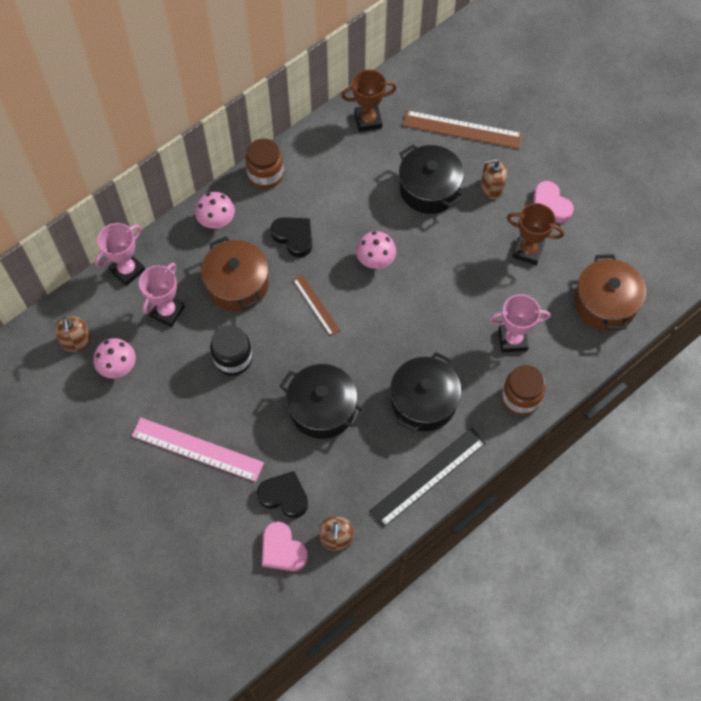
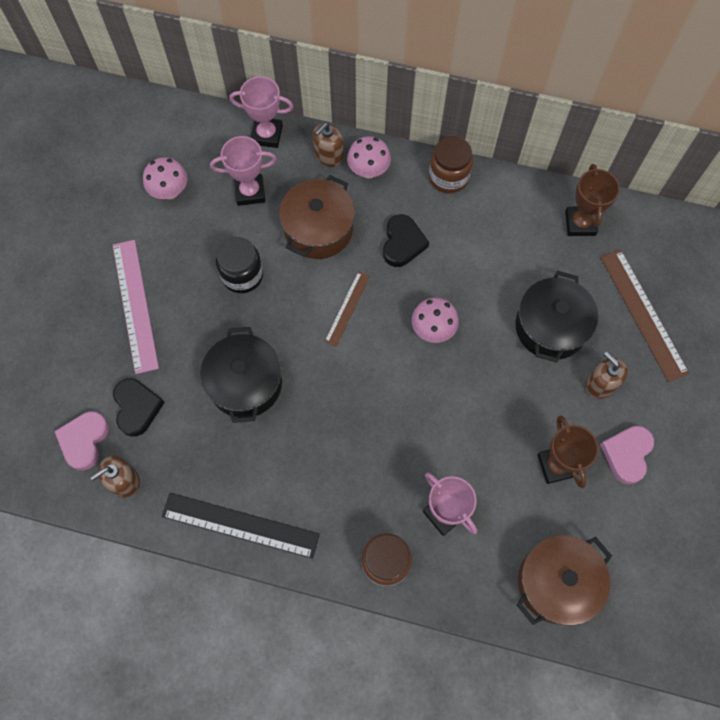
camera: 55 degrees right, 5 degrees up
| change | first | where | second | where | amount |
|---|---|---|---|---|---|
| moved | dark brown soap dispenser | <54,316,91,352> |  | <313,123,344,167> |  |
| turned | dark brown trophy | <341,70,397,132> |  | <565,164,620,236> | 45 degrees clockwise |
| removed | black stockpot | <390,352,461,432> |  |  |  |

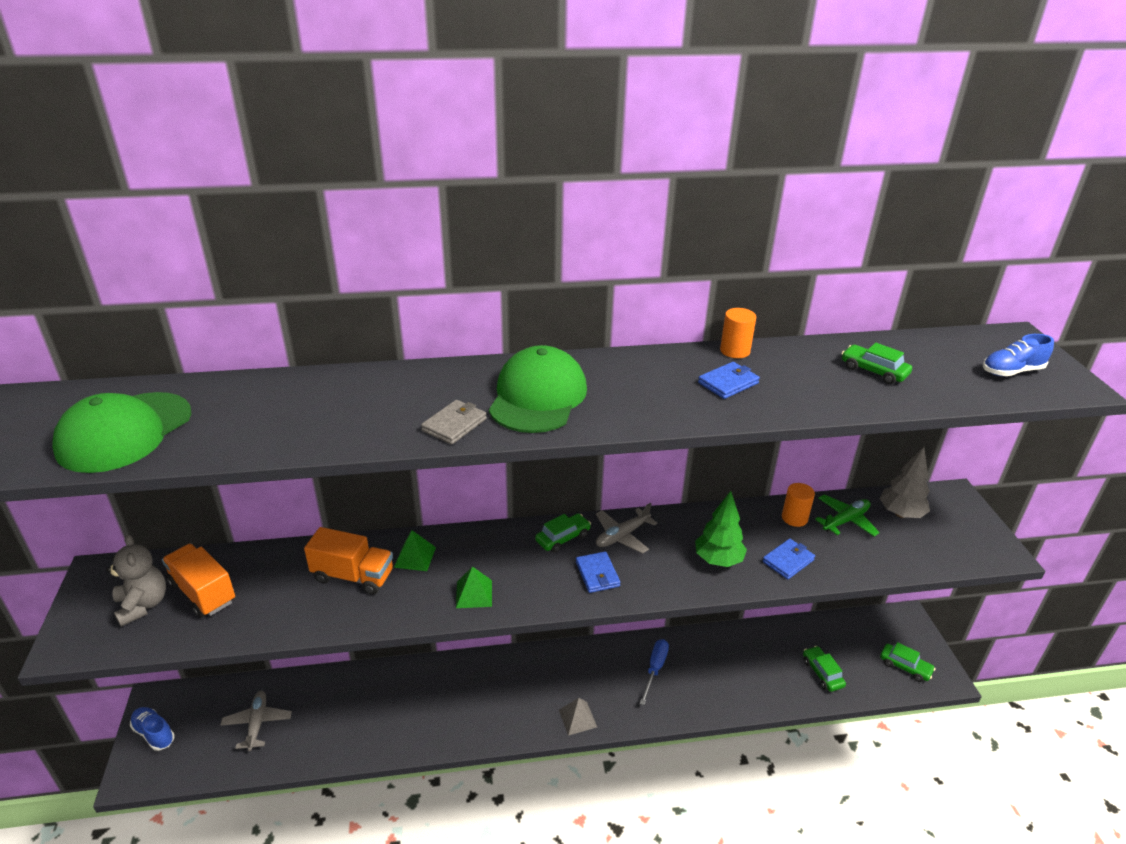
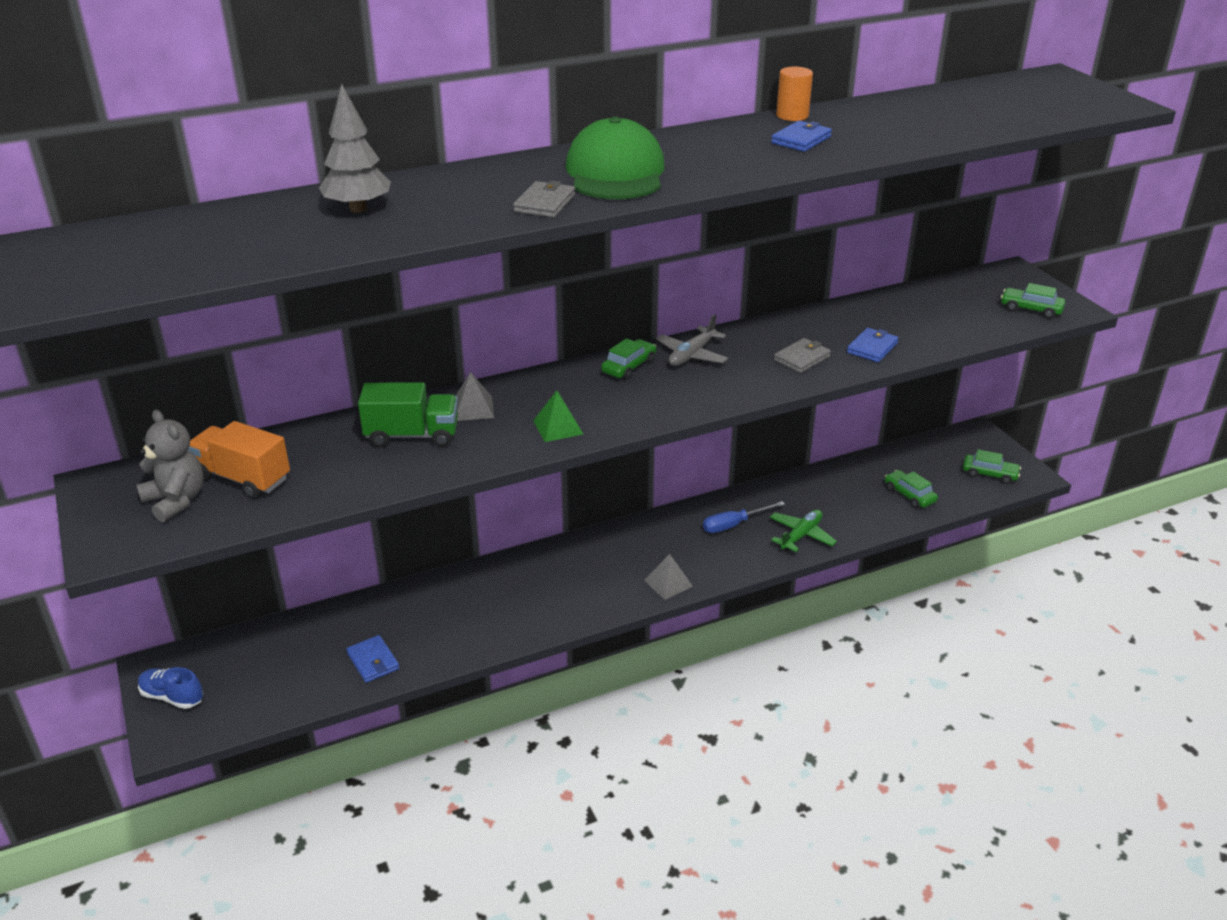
camera: 15 degrees left, 0 degrees up
| change | first | where | second | where | amount |
|---|---|---|---|---|---|
| moved | grey tree | <880,447,930,518> |  | <319,84,391,213> |  |
| moved | cobalt wallet | <576,551,621,593> |  | <346,635,399,683> |  |
| recoloured | orange-coloured toy truck | <304,527,393,595> | emerald toy truck | <358,382,458,447> |  |
| recoloured | emerald pyramid shape | <394,530,436,571> | grey pyramid shape | <456,372,494,421> |  |
| turned | cobalt screwdriver | <640,639,669,705> |  | <703,501,785,533> | 120 degrees counterclockwise |
| moved | emerald toy plane | <815,494,880,537> |  | <770,509,837,552> |  |
| replaced | emerald tree | <695,491,747,567> | grey wallet | <774,338,831,373> |  |
| moved | emerald automobile | <842,343,912,384> |  | <1001,283,1065,318> |  |
| removed | emerald cap | <52,392,192,473> |  |  |  |
| removed | grey toy plane | <221,691,292,751> |  |  |  |
| removed | orange-coloured solid cylinder | <782,483,815,527> |  |  |  |
| removed | cobalt shoe | <983,334,1054,376> |  |  |  |

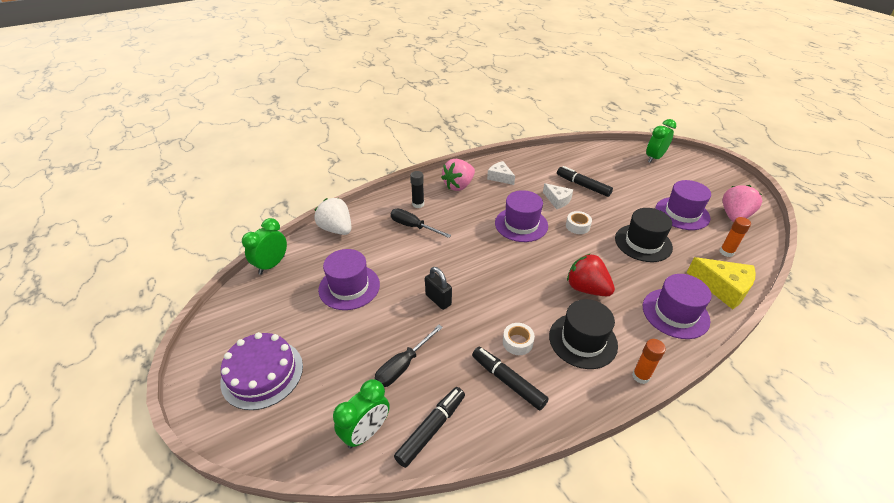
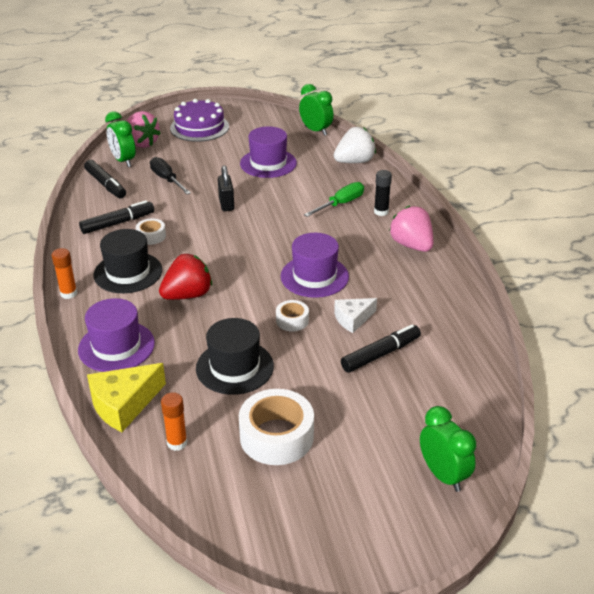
camera: 105 degrees right, 5 degrees down
| change | first | where | second | where | amount |
|---|---|---|---|---|---|
| moved | rose-pink berry | <722,185,762,222> |  | <126,111,161,148> |  |
| turned | black padlock | <425,267,452,310> |  | <218,165,234,211> | 75 degrees counterclockwise |
| replaced | purple hat | <656,180,711,230> | white tape | <239,389,314,465> |  |
| recoloured | black screwdriver | <390,209,451,238> | emerald screwdriver | <304,182,364,217> |  |
| removed | white piece of cheese | <487,161,515,185> |  |  |  |

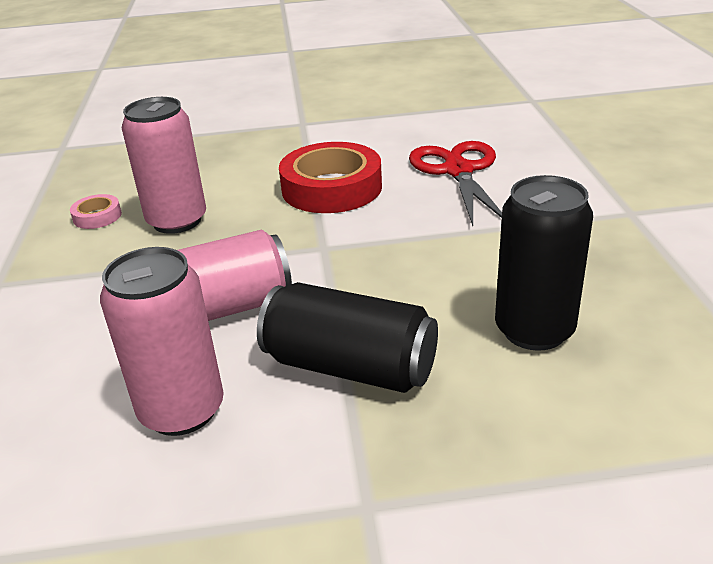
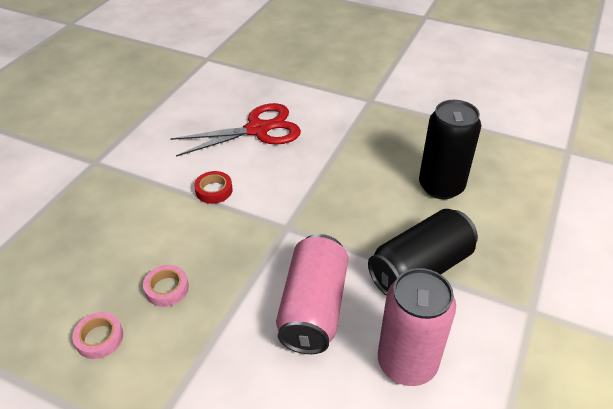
camera: 60 degrees left, 10 degrees up
| change | first | where | second | where | amount |
|---|---|---|---|---|---|
| replaced | rose-pink soda can | <122,97,206,234> | rose-pink tape | <143,265,189,307> |  |
| turned | scarlet scissors | <409,141,502,226> |  | <170,103,301,157> | 135 degrees clockwise |
| resized | scarlet tape | <279,142,382,213> |  | <194,171,233,204> | x0.45 |

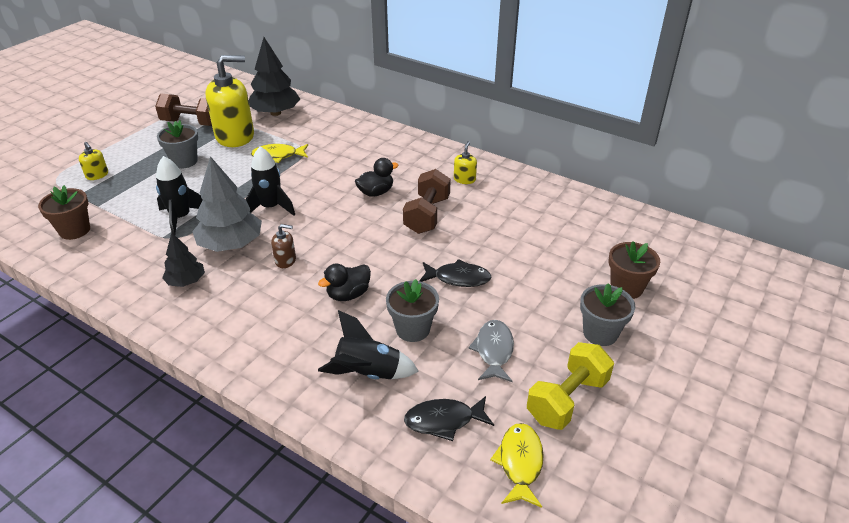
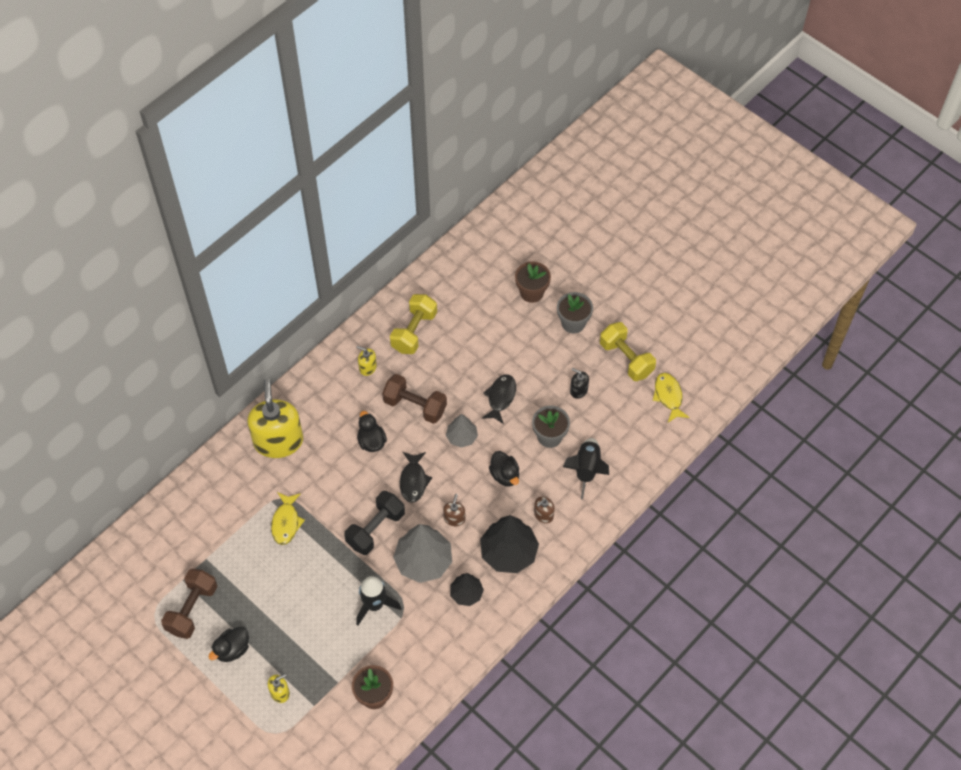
camera: 80 degrees left, 20 degrees up
| change | first | where | second | where | amount |
|---|---|---|---|---|---|
| added |  |  | black toy duck | <209,627,249,662> |  |
| moved | yellow soap dispenser | <206,55,254,147> |  | <247,379,303,458> |  |
| replaced | black spaceship | <246,146,295,216> | black hand weight | <344,491,405,555> |  |
| added |  |  | yellow hand weight | <390,294,437,354> |  |
| moved | black toy fish | <404,396,494,441> |  | <400,452,432,503> |  |
| added |  |  | grey tree | <446,414,478,448> |  |
| moved | black tree | <249,37,300,116> |  | <480,515,539,573> |  |
| added |  |  | dark brown soap dispenser | <534,496,555,523> |  |
| replaced | grey toy fish | <468,320,514,382> | black soap dispenser | <570,368,589,399> |  |
| turned | yellow toy fish | <490,423,544,508> |  | <652,373,690,422> | 60 degrees clockwise |
| removed | grey flower pot | <157,120,198,169> |  |  |  |

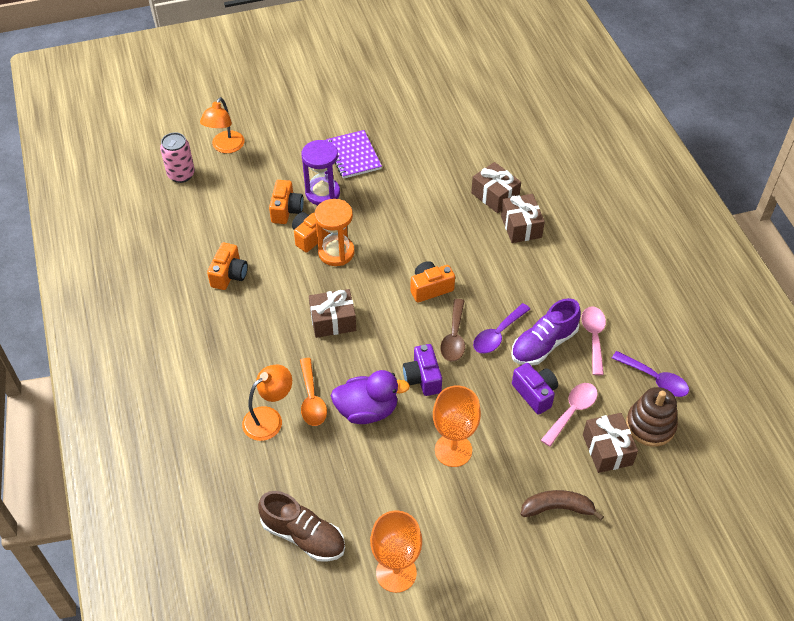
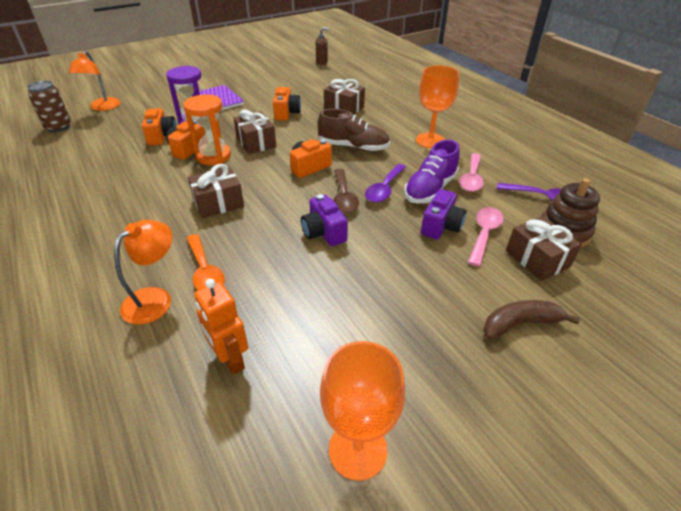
camera: 15 degrees left, 10 degrees down
| change | first | where | second | where | amount |
|---|---|---|---|---|---|
| recoloured | rose-pink soda can | <160,132,195,183> | dark brown soda can | <27,80,71,132> |  |
| added |  |  | orange-coloured robot figure | <194,279,248,375> |  |
| moved | dark brown present | <501,194,545,243> |  | <233,110,276,154> |  |
| moved | orange-coloured camera | <207,243,248,290> |  | <273,87,301,120> |  |
| added |  |  | dark brown soap dispenser | <315,27,330,65> |  |
| moved | dark brown shoe | <258,491,345,562> |  | <317,109,390,151> |  |
| moved | orange-coloured goblet | <433,386,481,467> |  | <416,65,459,148> |  |
| turned | purple camera | <512,363,558,414> |  | <421,189,466,239> | 75 degrees clockwise |
| turned | rose-pink tablespoon | <581,306,606,375> |  | <459,153,484,192> | 150 degrees counterclockwise |
| removed | purple toy duck | <331,370,410,424> |  |  |  |

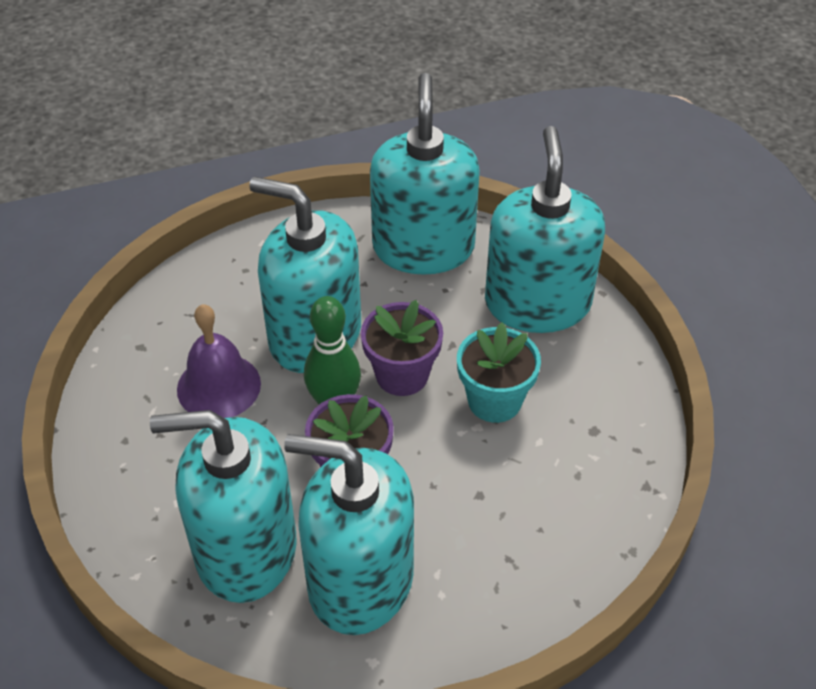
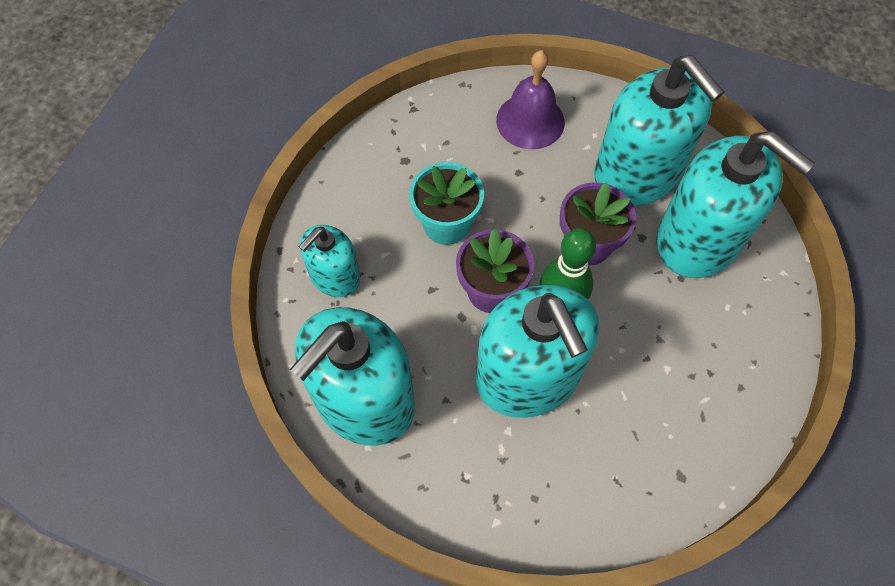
camera: 140 degrees left, 15 degrees up
| change | first | where | second | where | amount |
|---|---|---|---|---|---|
| resized | aqua soap dispenser | <485,126,605,333> |  | <299,225,360,297> | x0.55 |
| moved | purple hand bell | <177,304,261,418> |  | <496,50,565,149> |  |

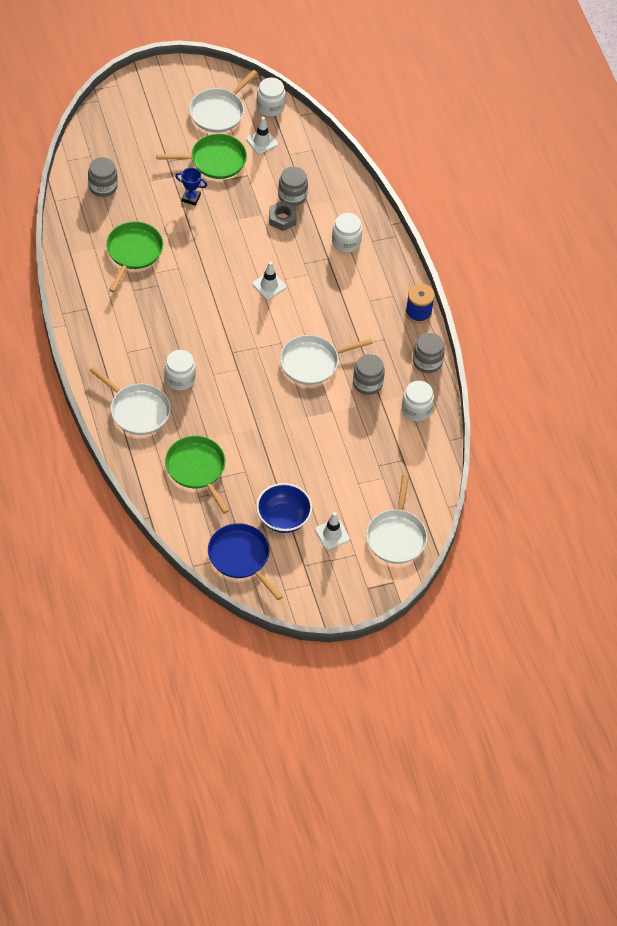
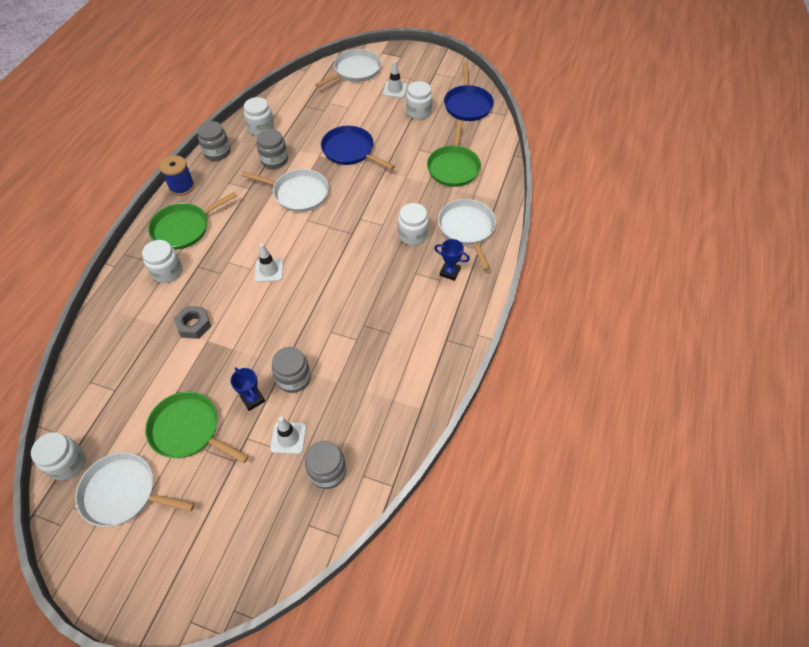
camera: 140 degrees left, 0 degrees up
| change | first | where | second | where | amount |
|---|---|---|---|---|---|
| turned | white frying pan | <189,70,258,133> |  | <75,452,195,527> | 150 degrees counterclockwise |
| moved | emerald frying pan | <106,222,163,292> |  | <148,192,237,250> |  |
| moved | white traffic cone | <246,117,278,154> |  | <270,417,306,454> |  |
| moved | grey preserve jar | <278,166,308,206> |  | <272,347,311,393> |  |
| added |  |  | cobalt frying pan | <321,126,395,170> |  |
| replaced | cobalt deep dish | <256,483,312,533> | white preserve jar | <406,81,433,119> |  |
| added |  |  | cobalt trophy | <434,239,470,281> |  |

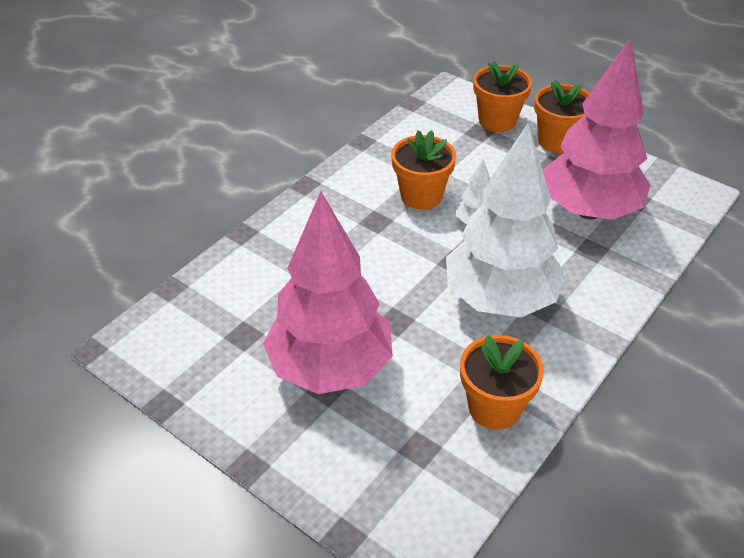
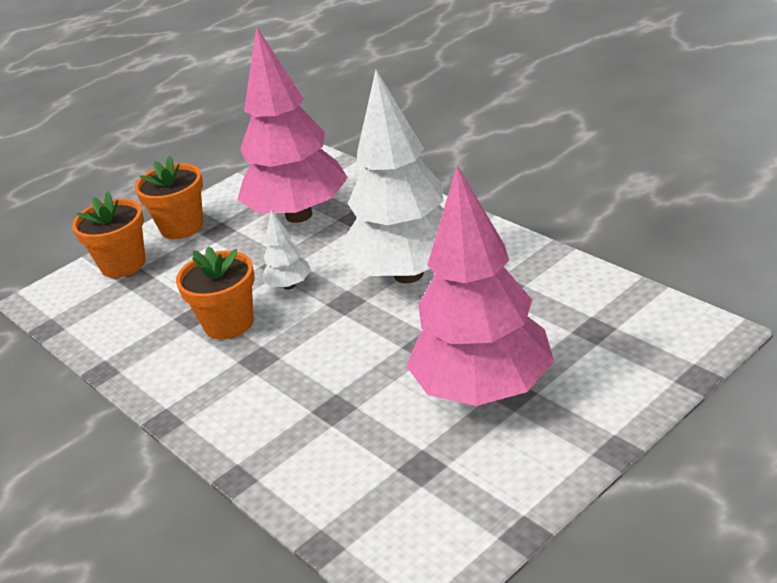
camera: 75 degrees left, 10 degrees down
| change | first | where | second | where | amount |
|---|---|---|---|---|---|
| removed | orange-coloured flower pot | <460,335,544,430> |  |  |  |

